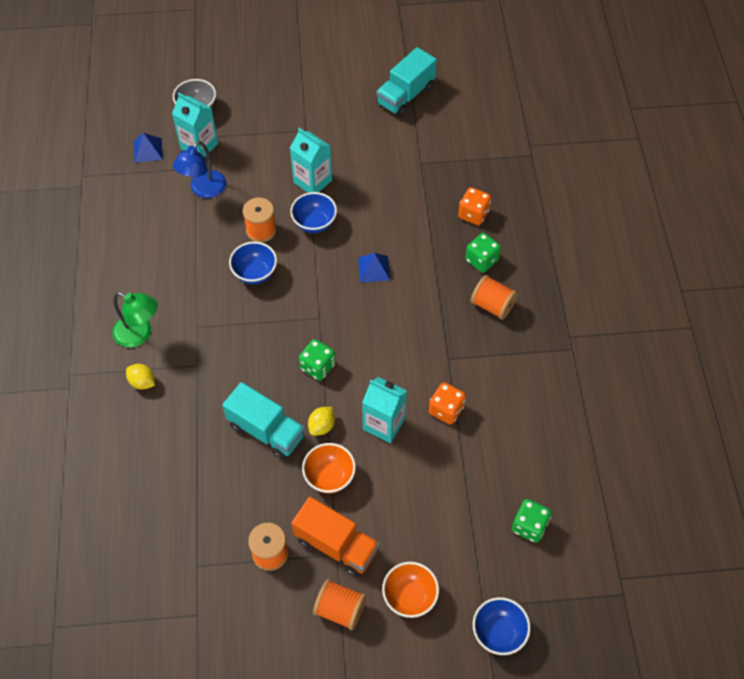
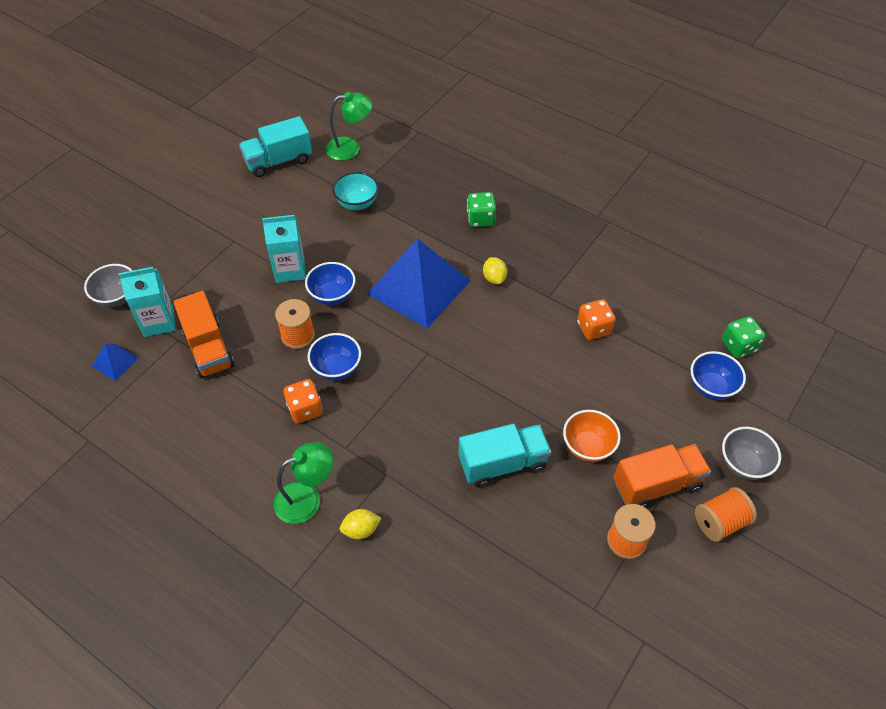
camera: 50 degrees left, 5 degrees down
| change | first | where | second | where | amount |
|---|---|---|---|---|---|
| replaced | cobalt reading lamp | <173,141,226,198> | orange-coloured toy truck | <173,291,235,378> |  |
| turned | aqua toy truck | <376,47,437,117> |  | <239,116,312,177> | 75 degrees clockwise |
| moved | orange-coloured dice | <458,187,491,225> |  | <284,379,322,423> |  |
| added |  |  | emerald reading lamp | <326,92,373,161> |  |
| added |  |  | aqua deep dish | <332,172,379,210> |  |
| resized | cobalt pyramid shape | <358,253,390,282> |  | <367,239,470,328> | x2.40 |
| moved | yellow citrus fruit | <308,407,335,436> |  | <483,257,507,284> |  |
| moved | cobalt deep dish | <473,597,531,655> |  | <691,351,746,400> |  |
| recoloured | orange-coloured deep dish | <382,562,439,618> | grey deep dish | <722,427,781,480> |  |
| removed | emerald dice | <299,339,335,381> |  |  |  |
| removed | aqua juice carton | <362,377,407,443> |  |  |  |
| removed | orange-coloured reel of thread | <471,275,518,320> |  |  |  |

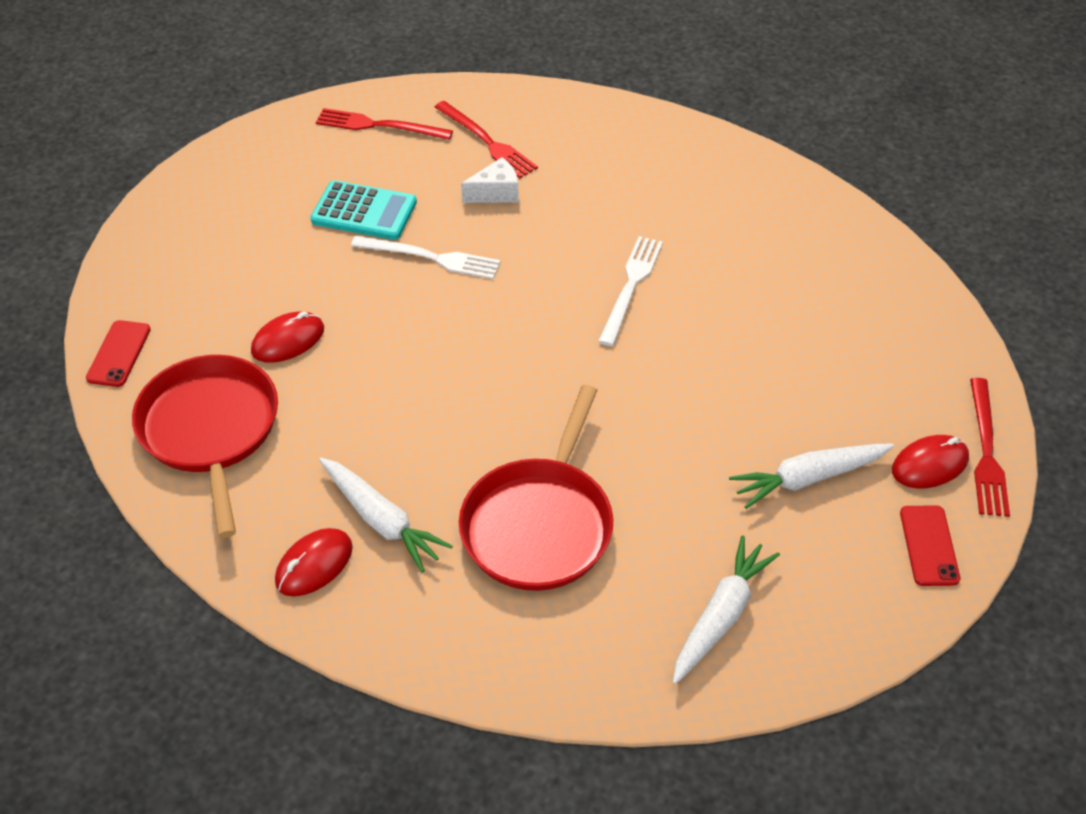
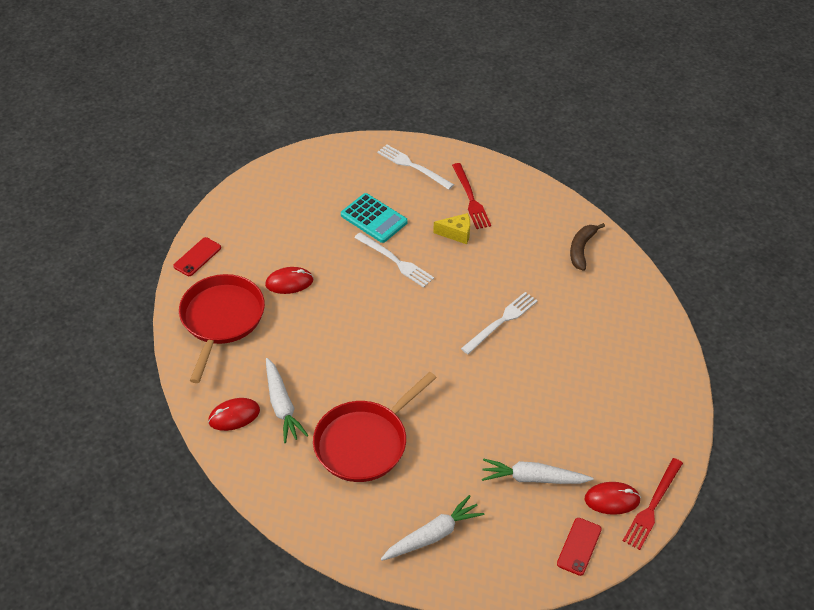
camera: 25 degrees right, 0 degrees up
| change | first | where | second | where | amount |
|---|---|---|---|---|---|
| recoloured | scarlet fork | <316,108,453,140> | white fork | <377,144,454,190> |  |
| recoloured | white piece of cheese | <461,157,519,203> | yellow piece of cheese | <433,213,470,244> |  |
| added |  |  | dark brown banana fruit | <570,223,605,271> |  |

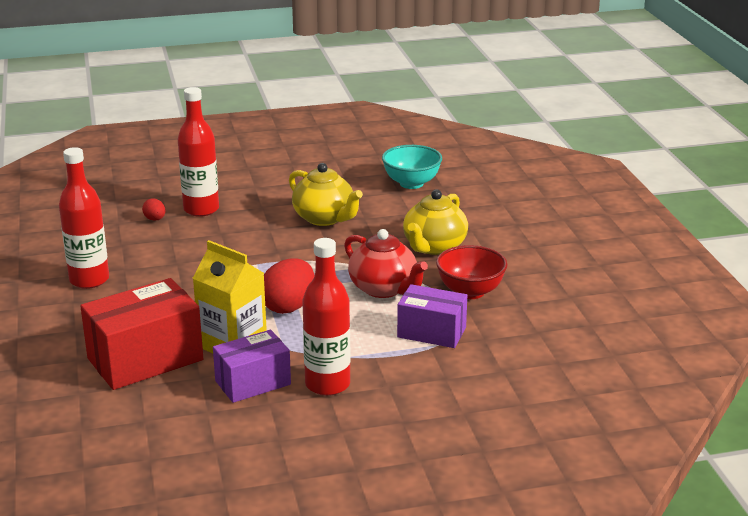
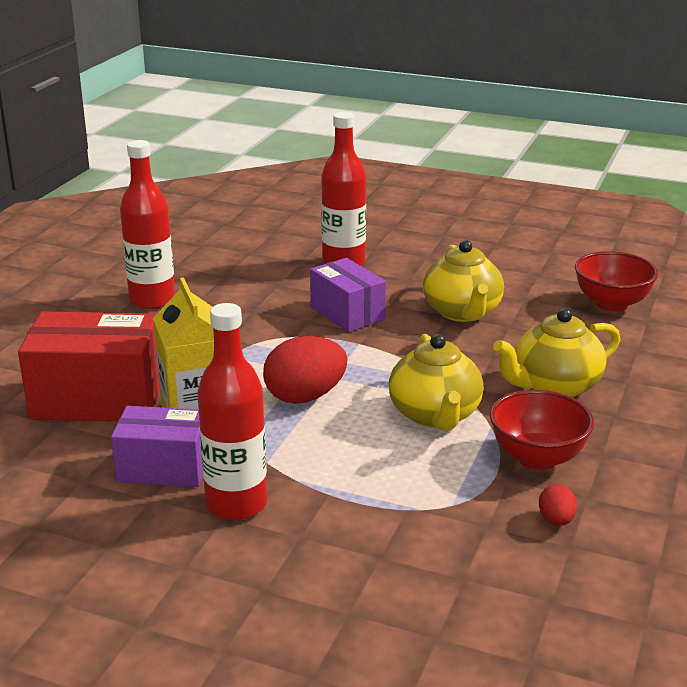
camera: 35 degrees right, 0 degrees up
| change | first | where | second | where | amount |
|---|---|---|---|---|---|
| moved | purple box | <397,284,467,348> |  | <310,258,386,332> |  |
| recoloured | scarlet china teapot | <344,229,428,298> | yellow china teapot | <389,334,484,430> |  |
| moved | scarlet egg shape | <142,198,165,221> |  | <539,484,577,526> |  |
| recoloured | aqua deep dish | <382,145,442,189> | scarlet deep dish | <575,251,658,312> |  |

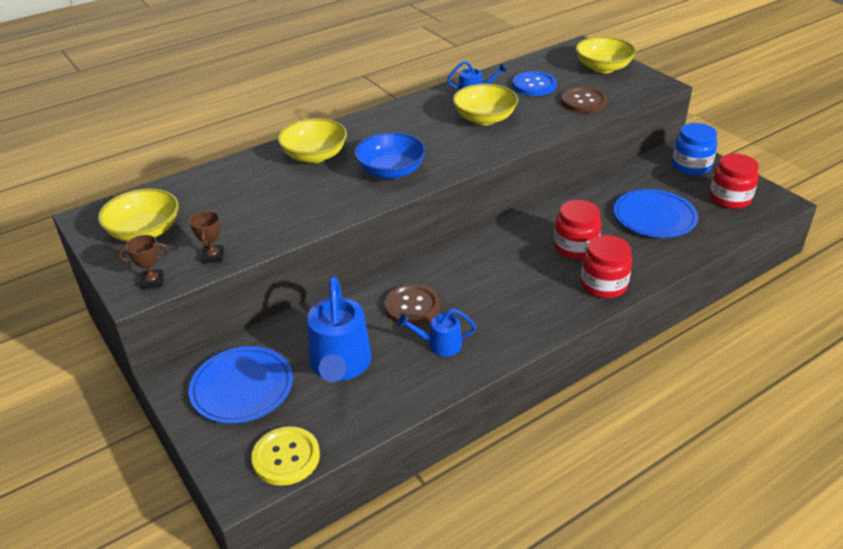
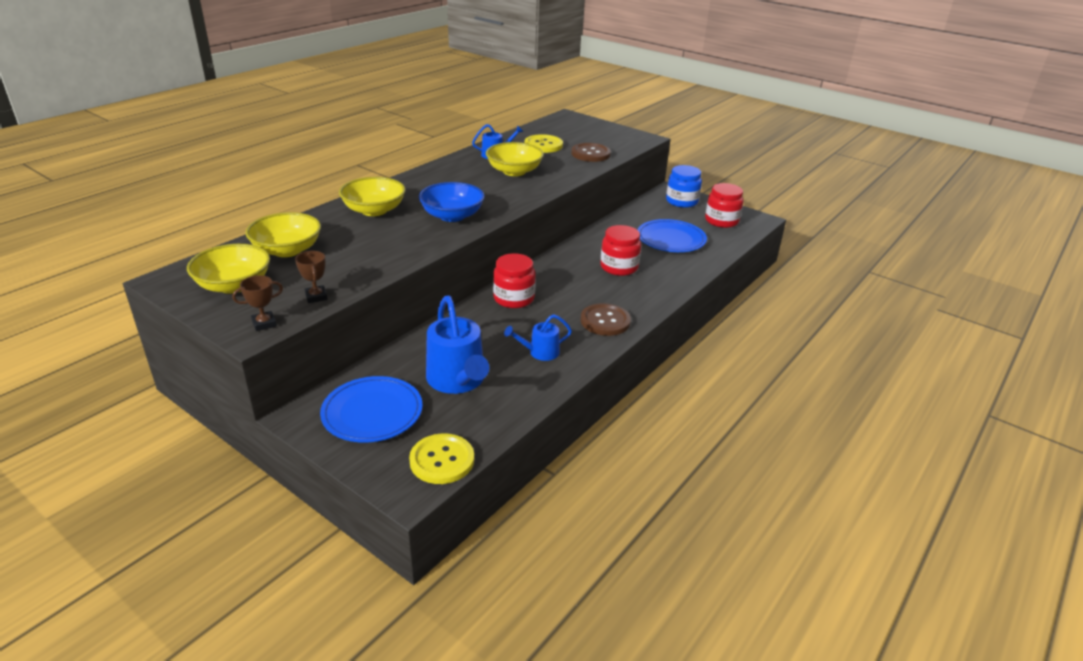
camera: 20 degrees left, 5 degrees down
| change | first | where | second | where | amount |
|---|---|---|---|---|---|
| moved | yellow deep dish | <576,37,636,73> |  | <245,212,321,257> |  |
| moved | scarlet preserve jar | <581,235,632,298> |  | <493,253,536,308> |  |
| recoloured | cobalt button | <512,71,557,96> | yellow button | <525,134,563,153> |  |
| moved | dark brown button | <384,284,440,325> |  | <580,303,631,336> |  |

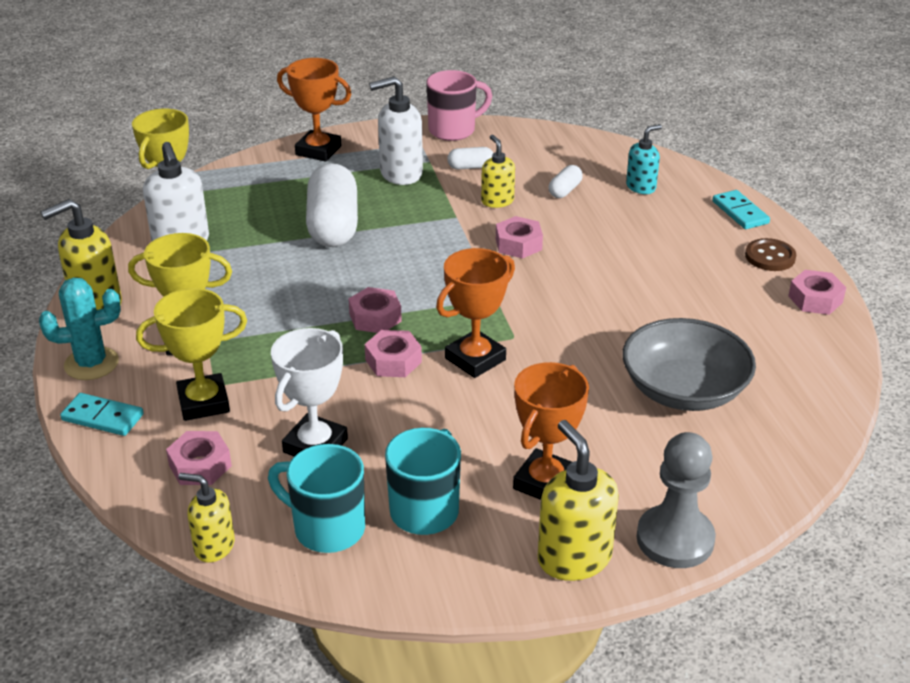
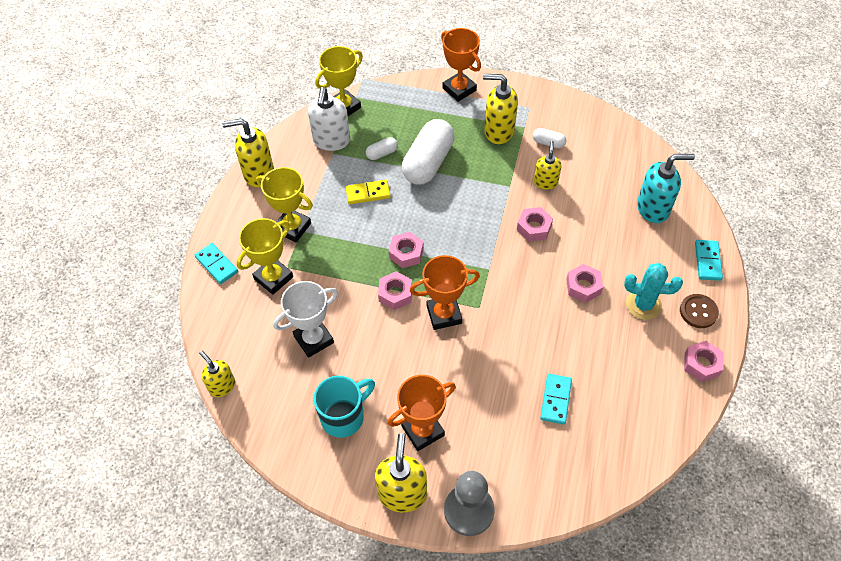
camera: 30 degrees right, 20 degrees up
| change | first | where | second | where | amount |
|---|---|---|---|---|---|
| turned | yellow trophy | <136,288,247,421> |  | <237,218,293,295> | 60 degrees counterclockwise |
| added |  |  | yellow domino piece | <345,180,391,204> |  |
| moved | white capsule | <549,165,583,198> |  | <366,137,398,160> |  |
| recoloured | white soap dispenser | <369,76,423,185> | yellow soap dispenser | <483,74,518,144> |  |
| replaced | grey deep dish | <622,318,756,411> | aqua domino piece | <541,374,572,425> |  |
| moved | rose-pink hexagon nut | <166,431,232,485> |  | <566,264,603,303> |  |
| moved | aqua cactus | <39,278,121,380> |  | <624,263,683,320> |  |
| resized | aqua soap dispenser | <626,124,662,194> |  | <637,154,695,223> | x1.60 |
| removed | aqua mug | <268,444,365,553> |  |  |  |
| removed | rose-pink mug | <426,70,492,141> |  |  |  |

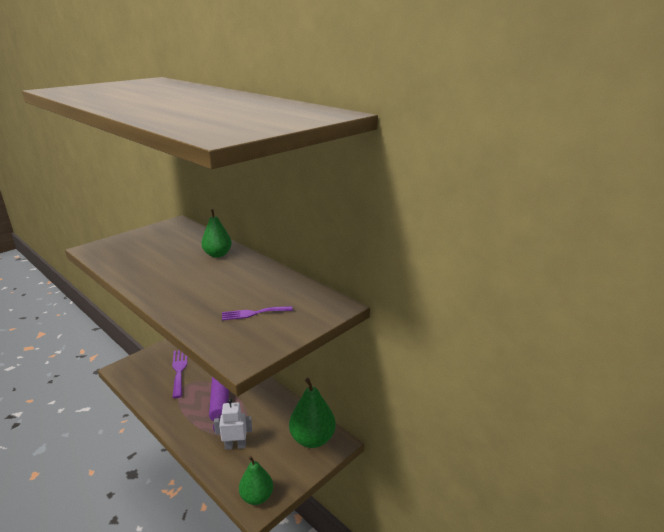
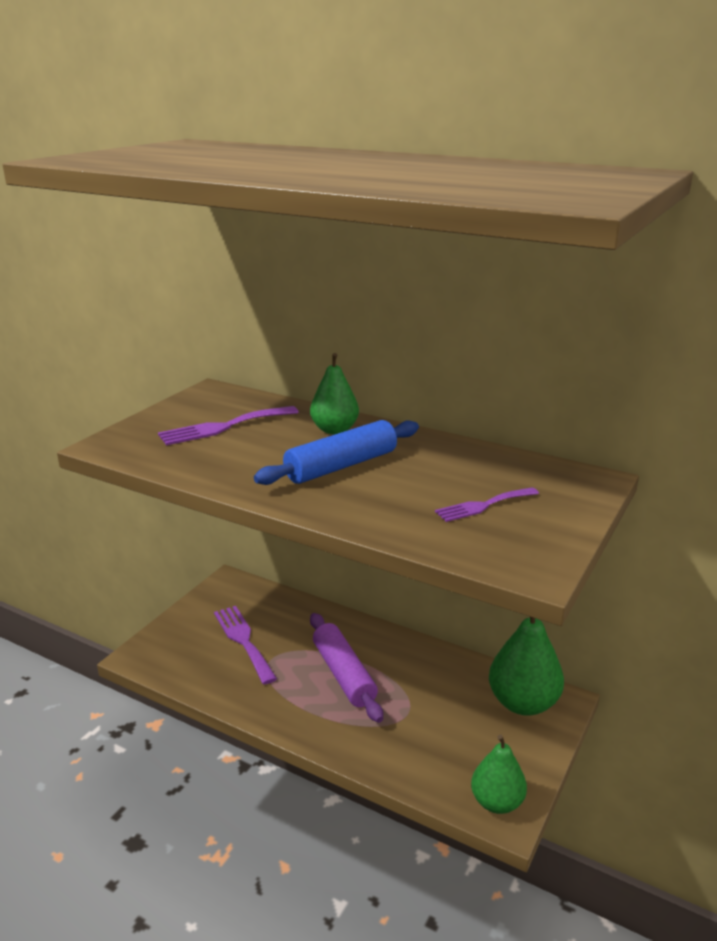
camera: 15 degrees left, 0 degrees up
| change | first | where | second | where | amount |
|---|---|---|---|---|---|
| added |  |  | purple fork | <158,406,299,446> |  |
| added |  |  | cobalt rolling pin | <254,420,419,485> |  |
| removed | white robot figure | <214,398,252,450> |  |  |  |

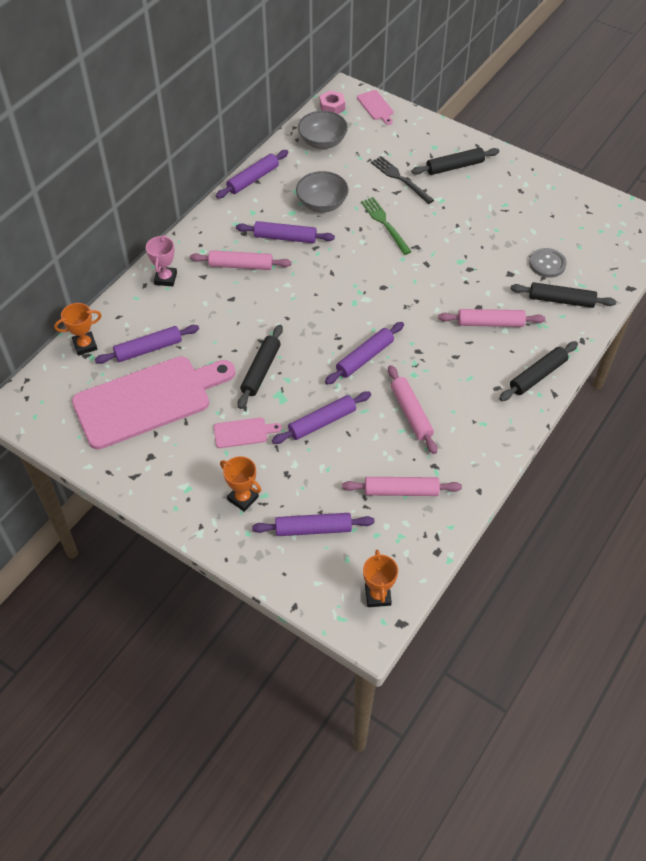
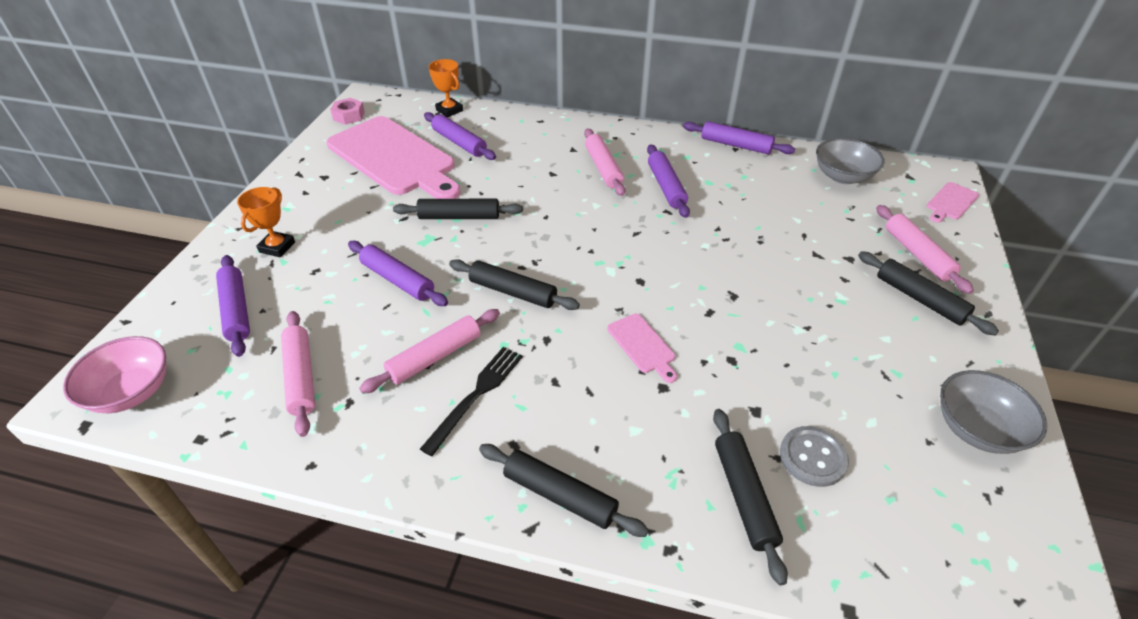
camera: 70 degrees right, 10 degrees down
| change | first | where | second | where | amount |
|---|---|---|---|---|---|
| replaced | orange-coloured trophy | <363,550,398,607> | rose-pink deep dish | <63,336,166,413> |  |
| moved | rose-pink hexagon nut | <320,90,345,114> |  | <330,98,365,125> |  |
| moved | black fork | <371,156,434,204> |  | <420,347,523,456> |  |
| recoloured | purple rolling pin | <325,322,404,385> | black rolling pin | <449,259,580,310> |  |
| moved | rose-pink bread board | <214,417,282,448> |  | <607,314,677,383> |  |
| moved | rose-pink rolling pin | <438,309,545,327> |  | <876,205,974,294> |  |
| moved | grey deep dish | <296,171,348,213> |  | <940,370,1047,454> |  |
| removed | rose-pink trophy | <146,235,177,287> |  |  |  |
| removed | emerald fork | <361,197,412,255> |  |  |  |

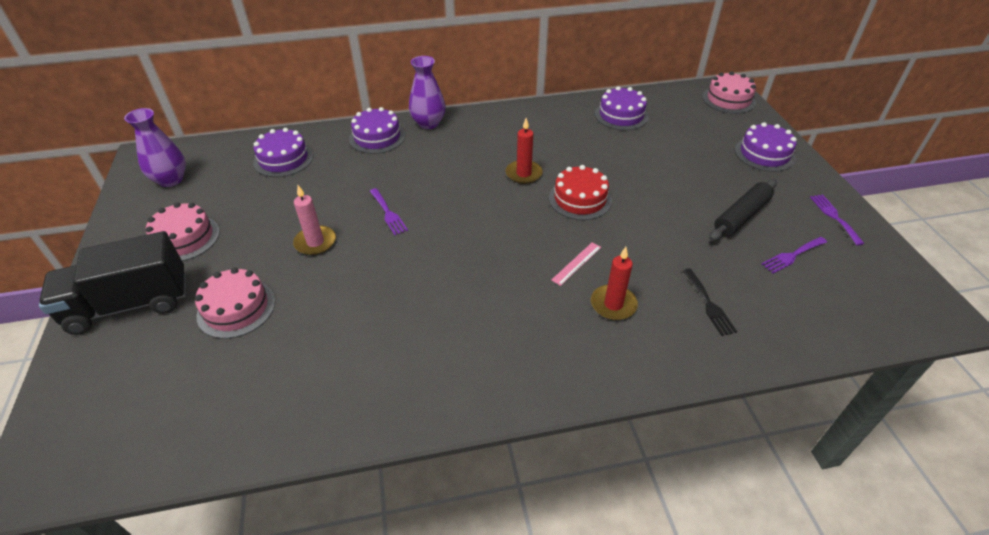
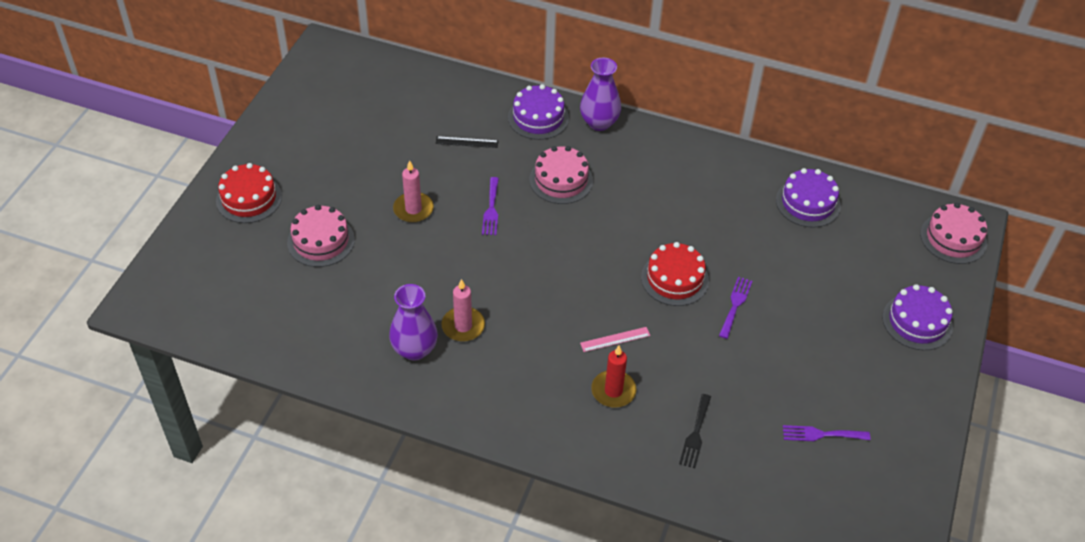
camera: 30 degrees right, 5 degrees up
| change | first | where | second | where | amount |
|---|---|---|---|---|---|
| replaced | black toy truck | <39,231,186,335> | scarlet layer cake | <216,163,282,223> |  |
| moved | purple tall vase | <124,108,186,187> |  | <389,284,438,361> |  |
| added |  |  | black ruler | <435,136,499,148> |  |
| added |  |  | rose-pink wax candle | <441,279,485,342> |  |
| moved | rose-pink layer cake | <146,202,220,261> |  | <530,146,593,204> |  |
| moved | purple fork | <810,195,864,246> |  | <719,277,752,339> |  |
| removed | purple layer cake | <253,128,313,177> |  |  |  |
| removed | scarlet wax candle | <505,118,543,184> |  |  |  |
| removed | black rolling pin | <709,179,777,241> |  |  |  |

